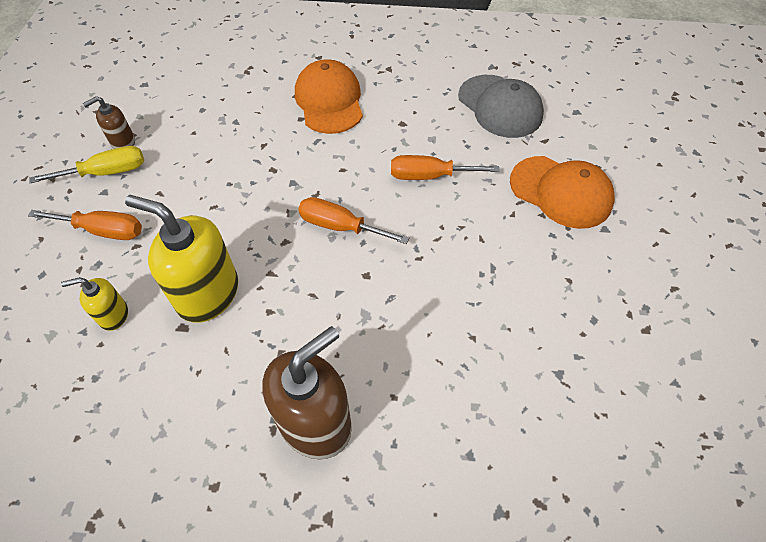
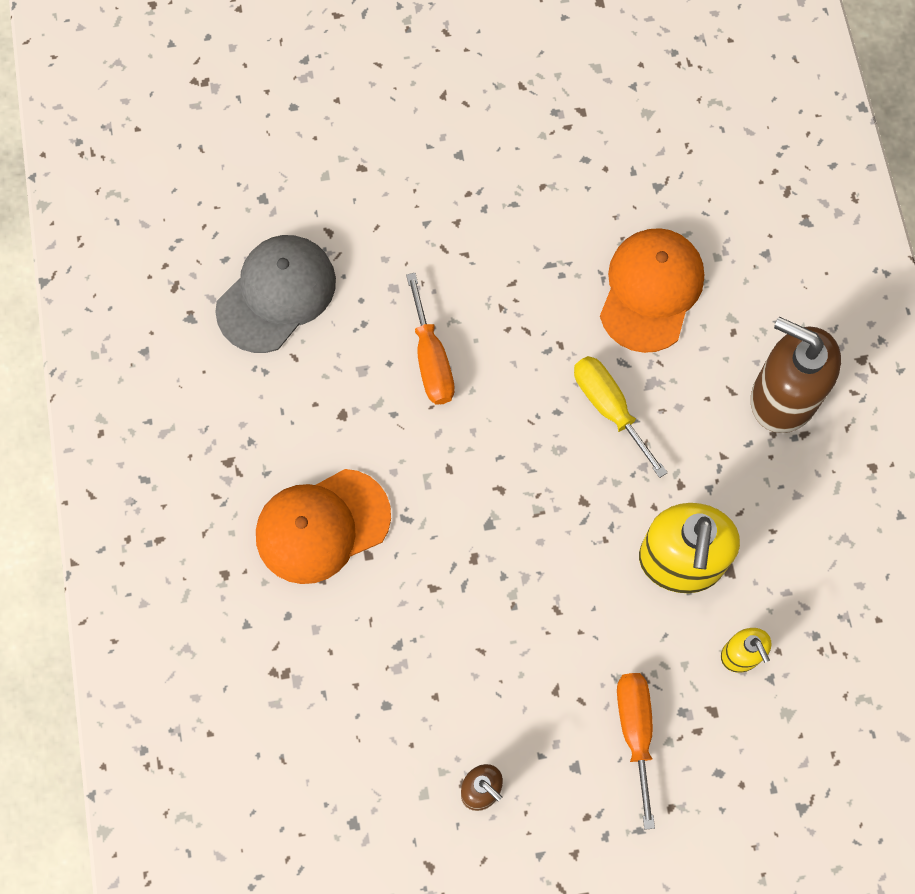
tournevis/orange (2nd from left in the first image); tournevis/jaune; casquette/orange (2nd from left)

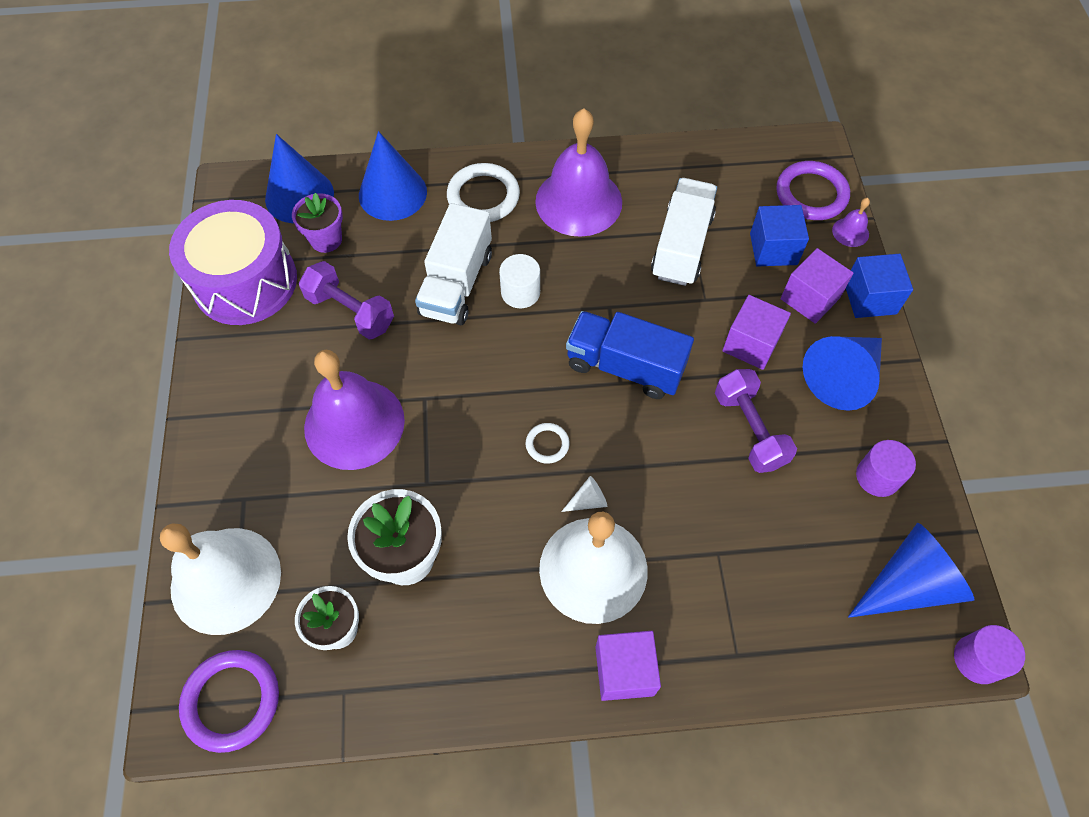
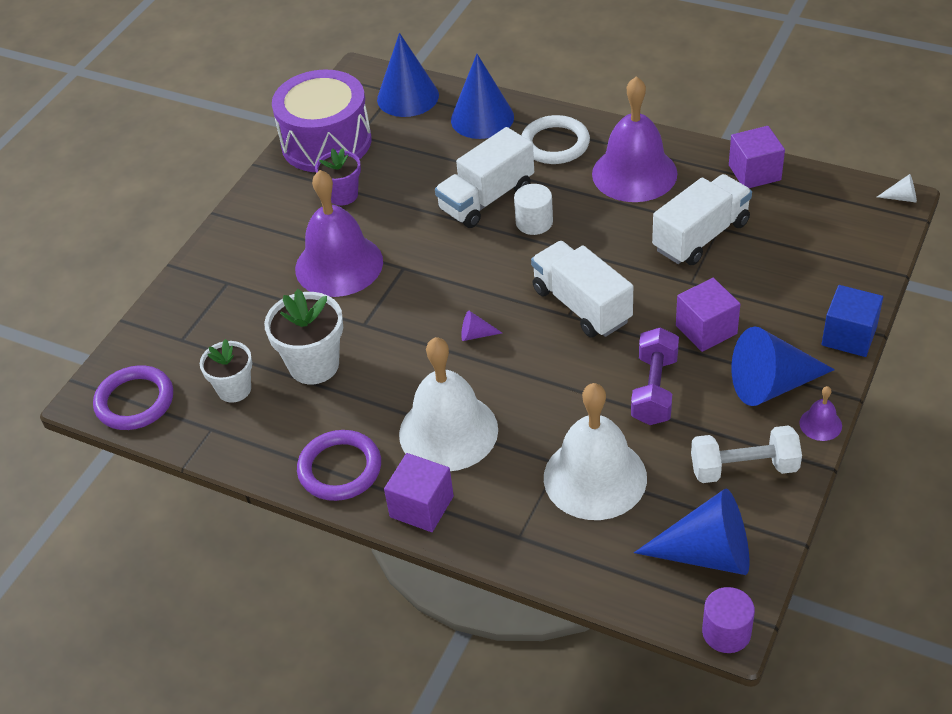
haltère/violet (1st from left in the first image); cube/bleu (1st from left in the first image); cloche/blanc (2nd from left); pot de fleurs/violet; cône/blanc; anneau/violet (2nd from left); cube/violet (3rd from left); cloche/violet (3rd from left); cône/violet; haltère/blanc; camion/blanc (2nd from left)

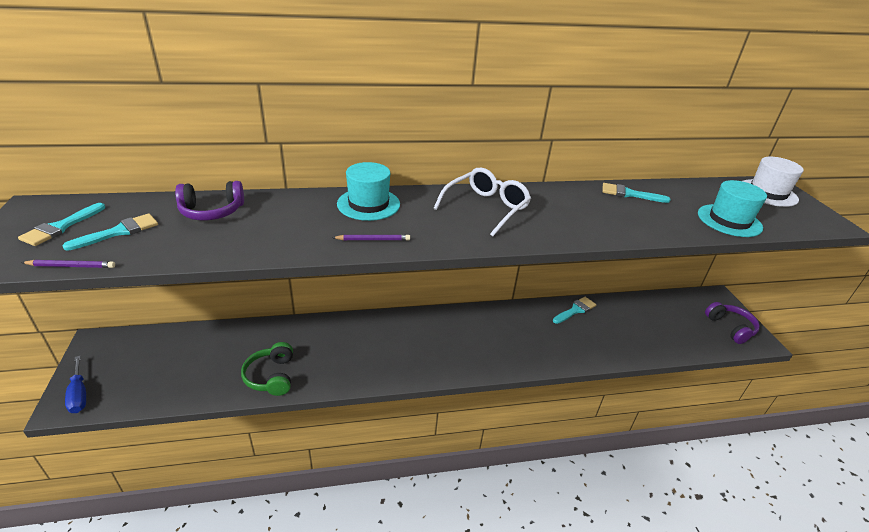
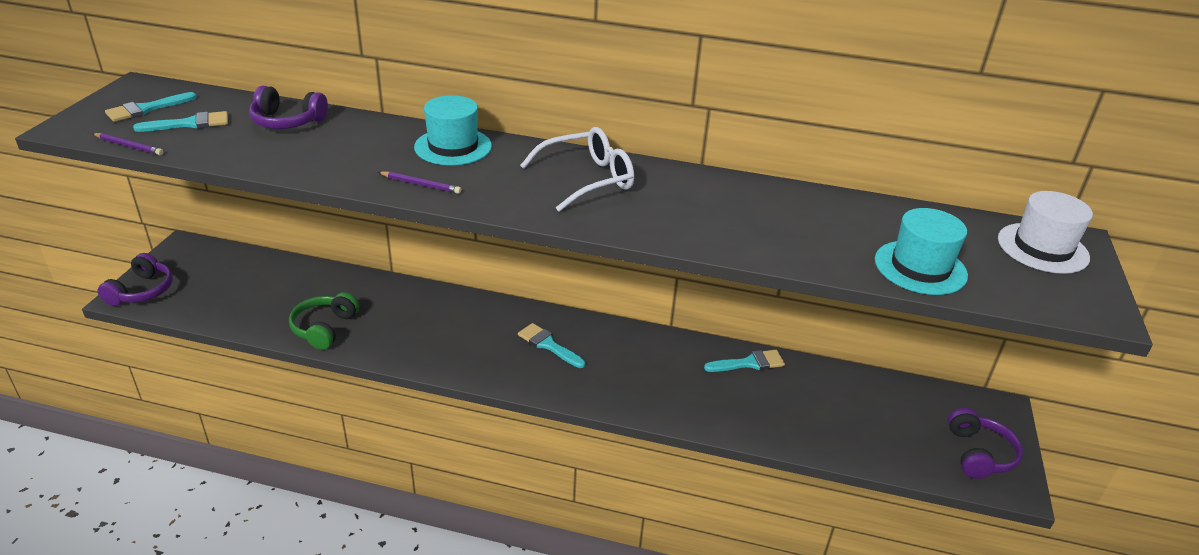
pinceau/turquoise (3rd from left); casque audio/violet (1st from left)

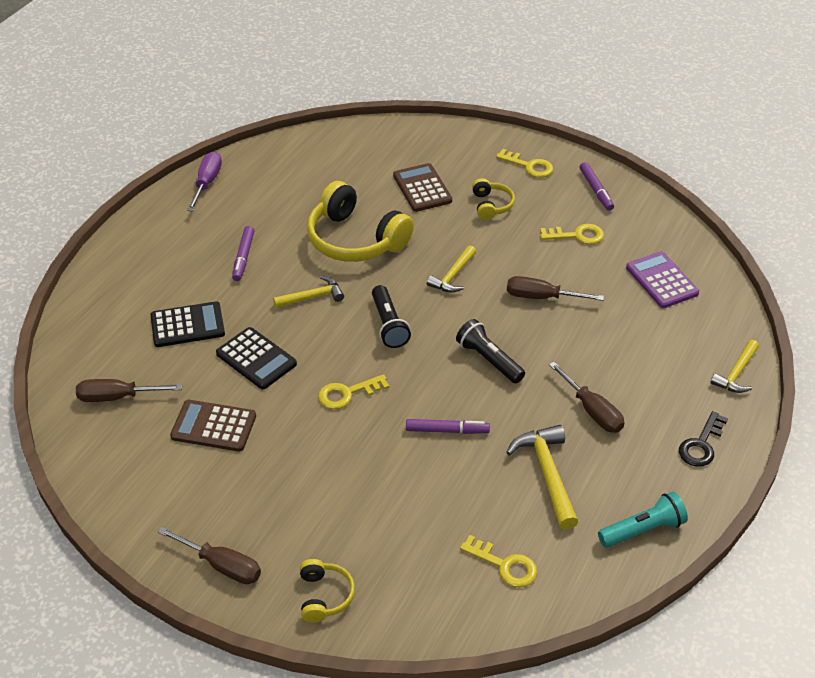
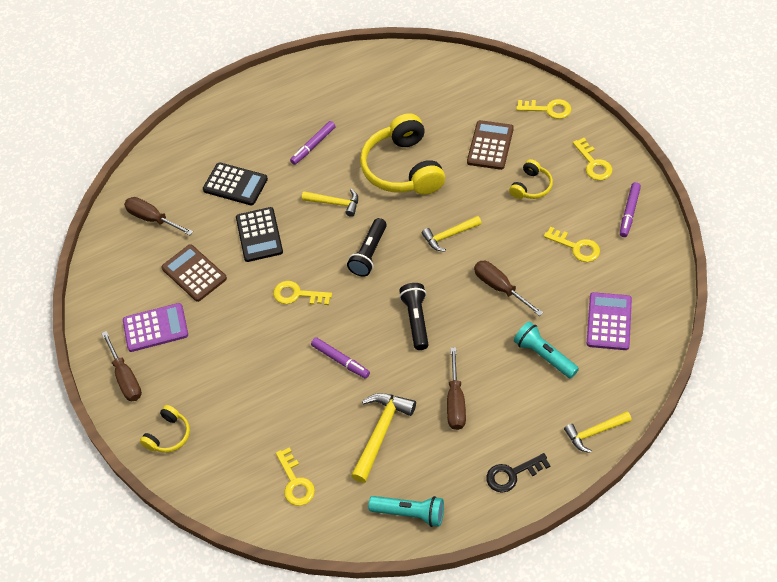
tournevis/violet; calculatrice/violet (1st from left); lampe de poche/turquoise (2nd from left); clé/jaune (3rd from left)

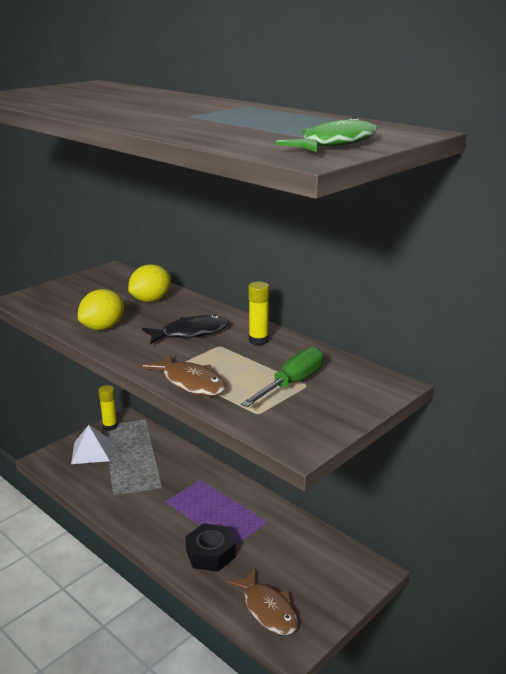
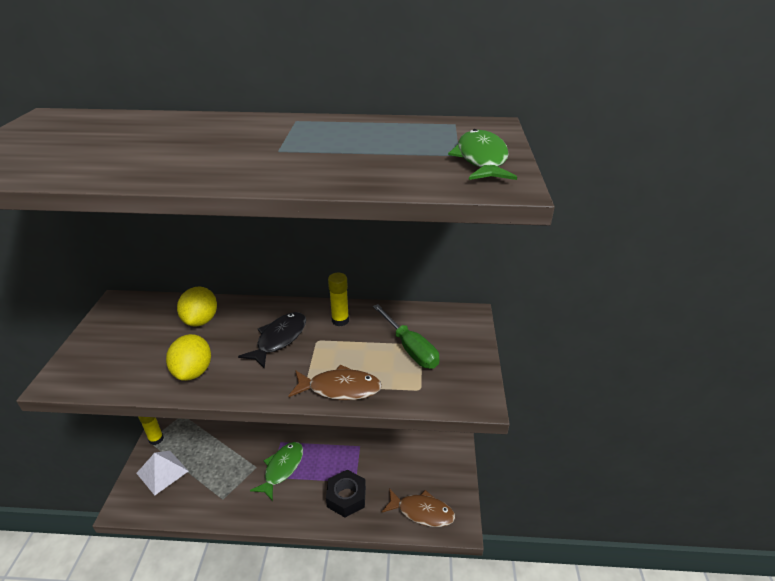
poisson/vert (1st from left); tournevis/vert

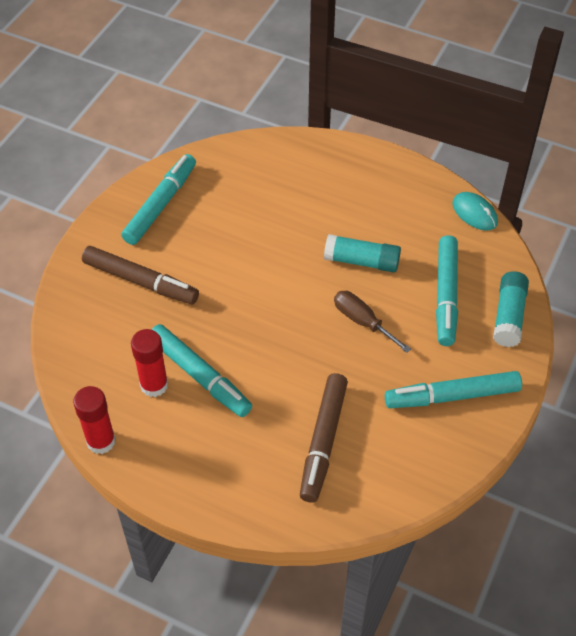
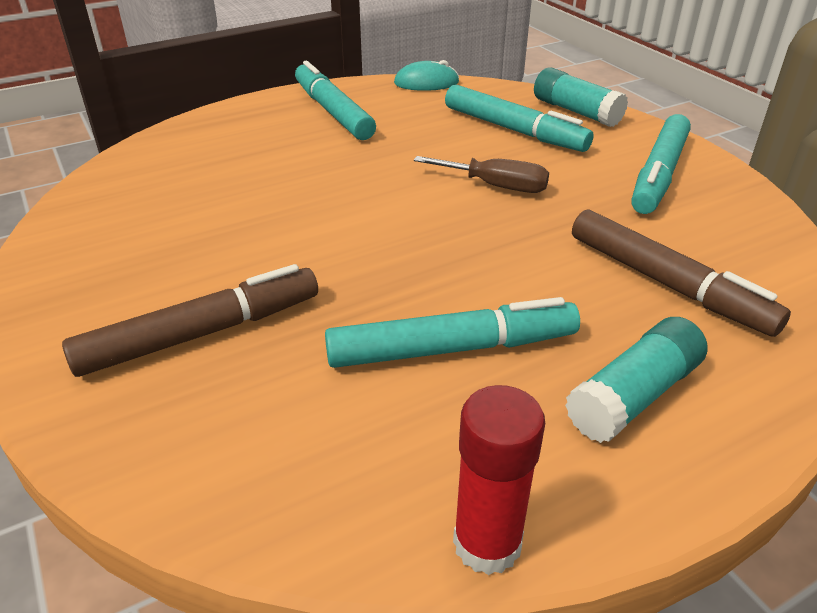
bâton de colle/rouge (2nd from left in the first image); feutre/turquoise (1st from left); bâton de colle/turquoise (2nd from left); tournevis/marron

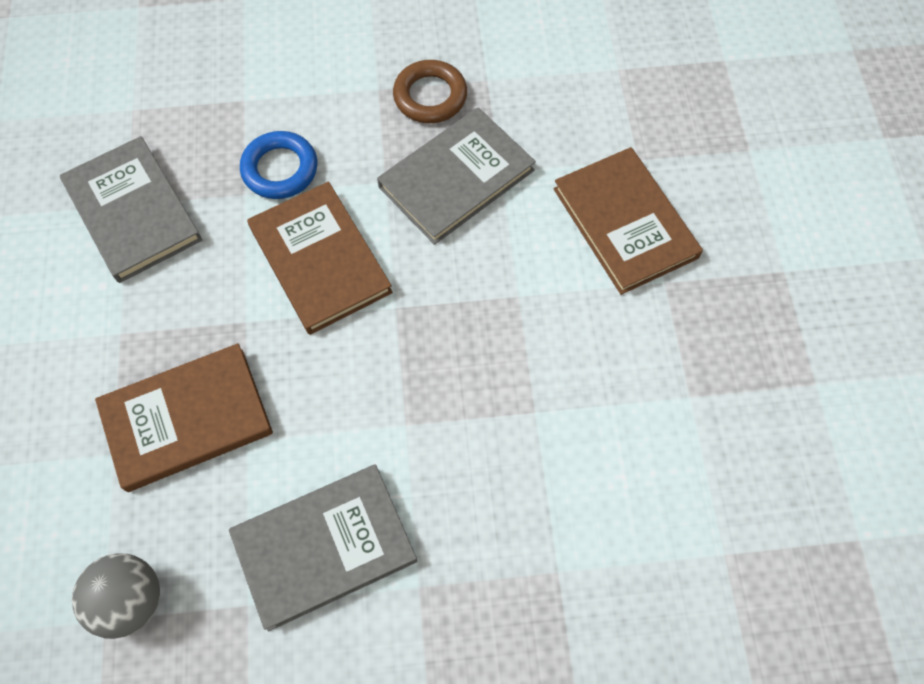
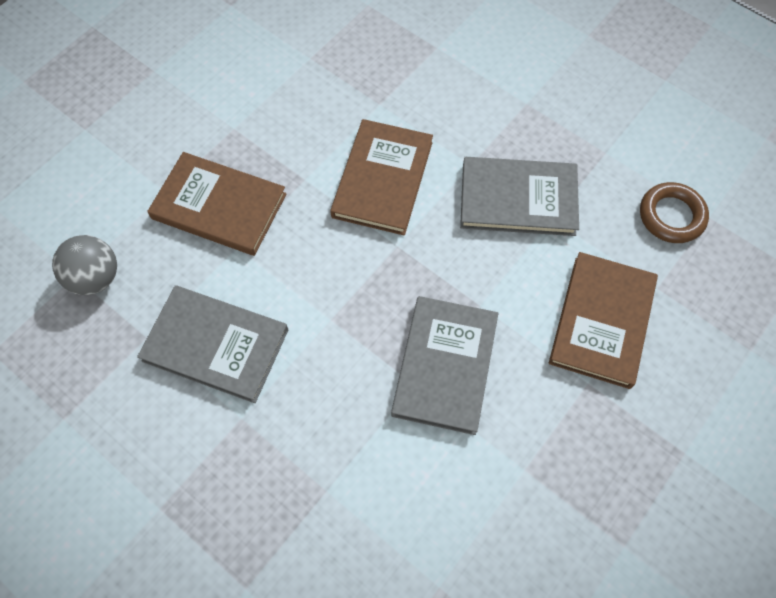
anneau/bleu; livre/gris (2nd from left); anneau/marron

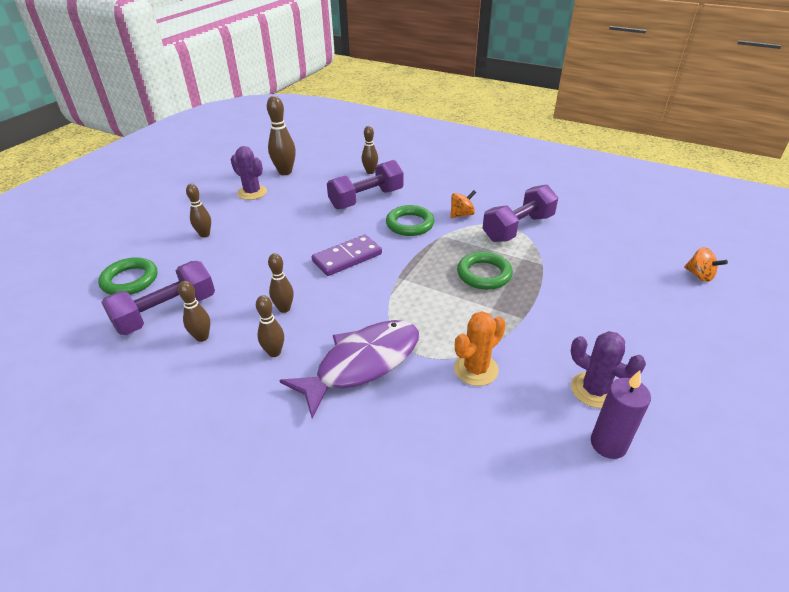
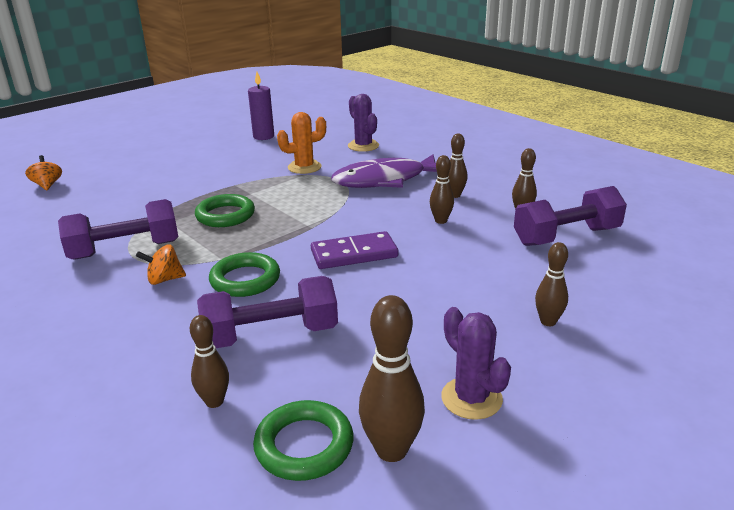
anneau/vert (3rd from left); cactus/violet (1st from left)

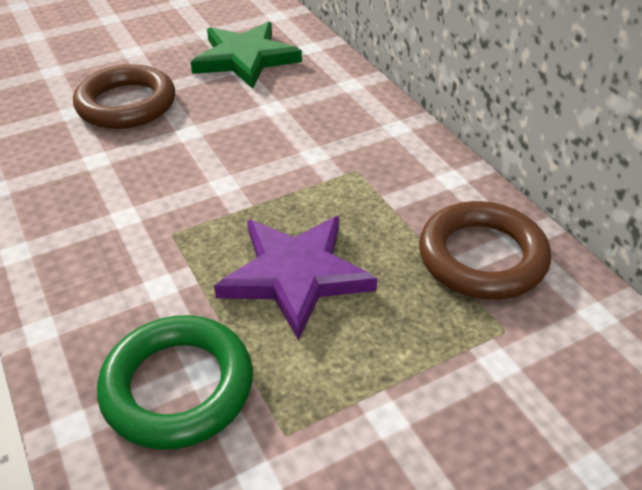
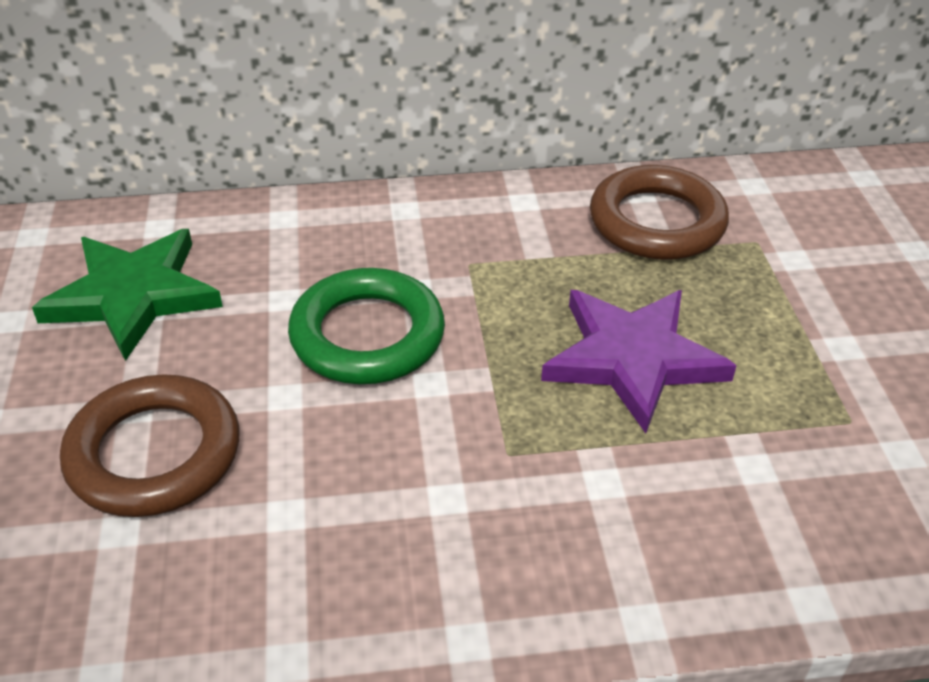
anneau/vert

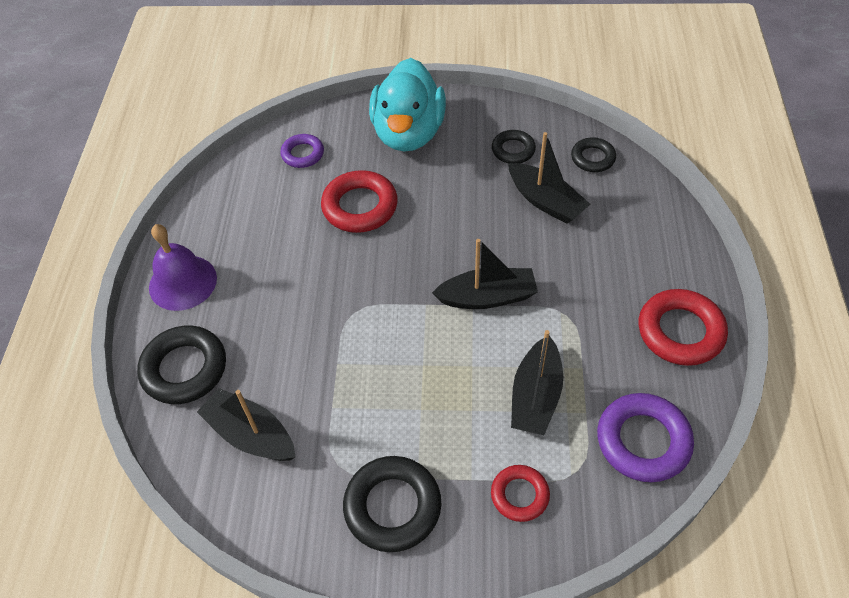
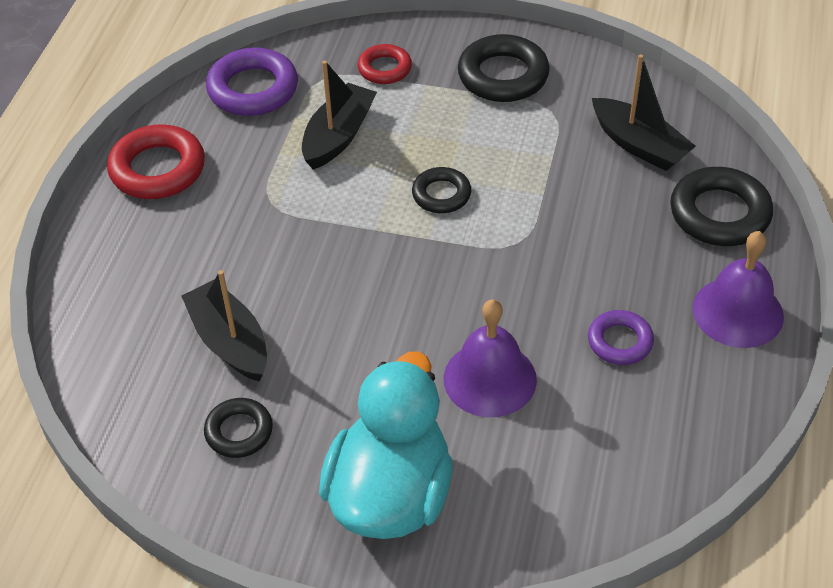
bateau/noir (2nd from left in the first image); anneau/violet (2nd from left); anneau/noir (2nd from left); cloche/violet (1st from left)

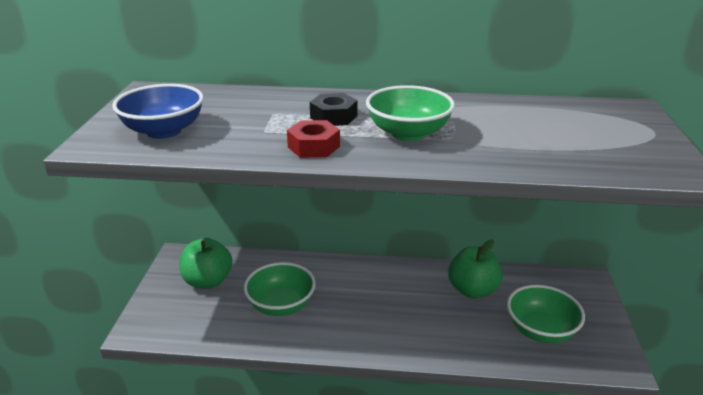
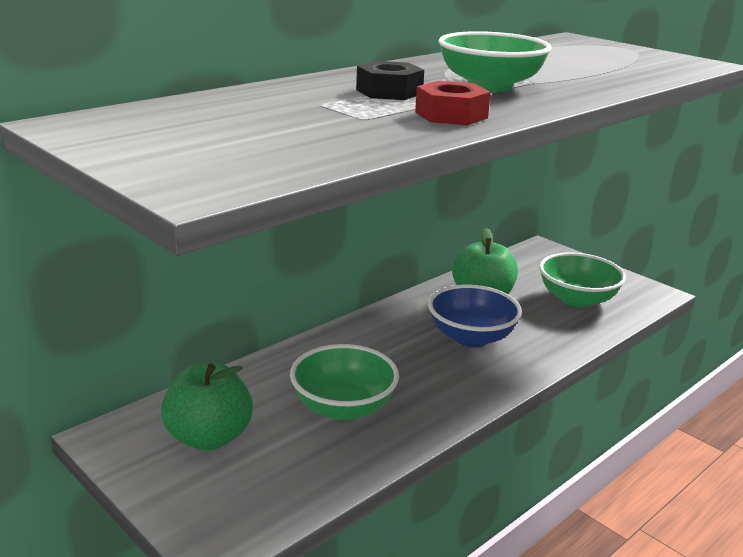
bol/bleu

